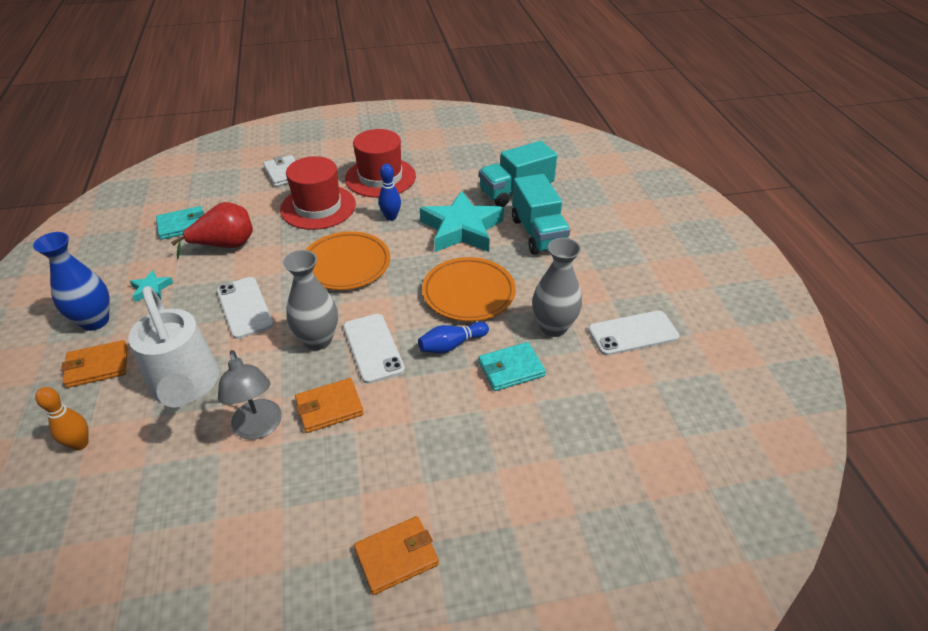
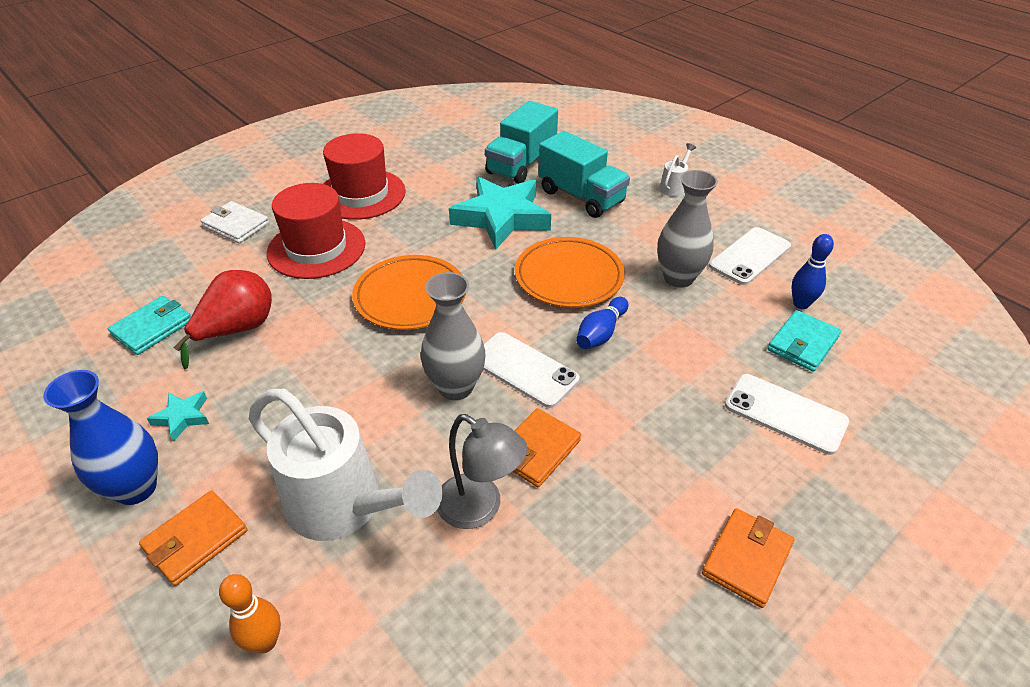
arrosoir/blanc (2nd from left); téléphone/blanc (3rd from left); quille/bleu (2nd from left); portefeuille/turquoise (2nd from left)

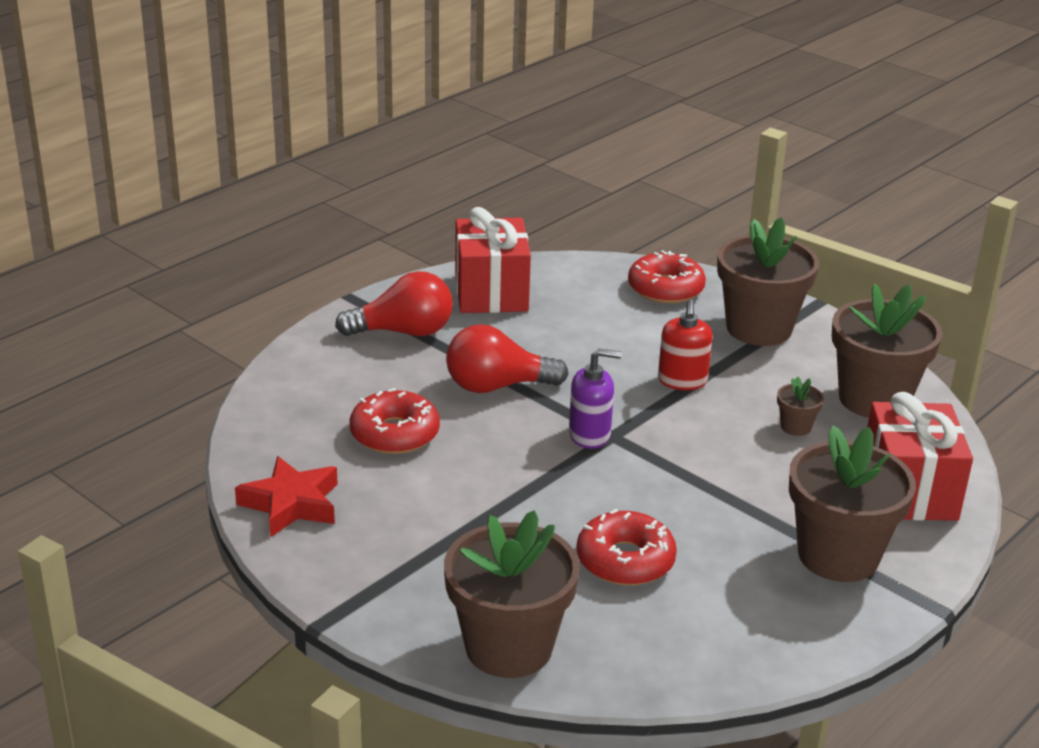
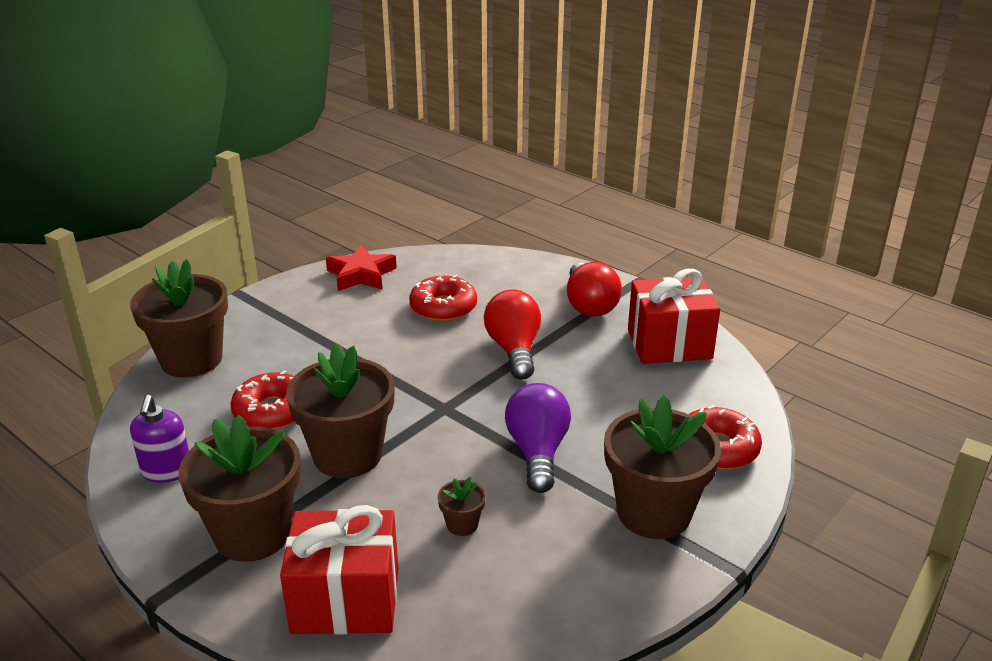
distributeur de savon/violet; pot de fleurs/marron (3rd from left); ampoule/violet

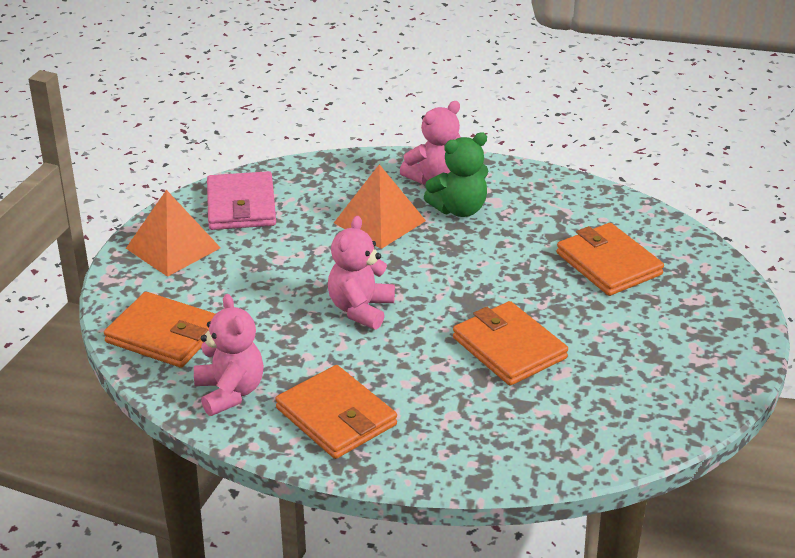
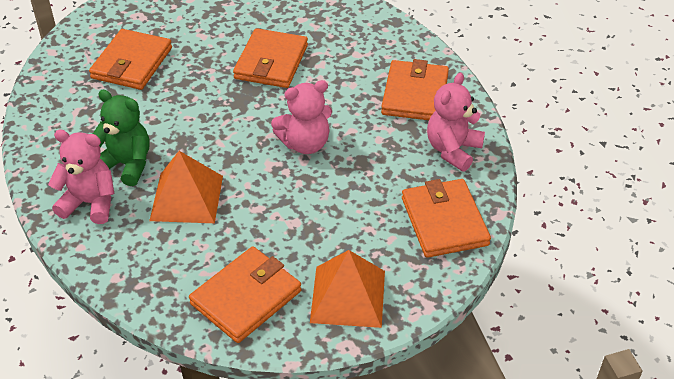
portefeuille/orange (2nd from left)

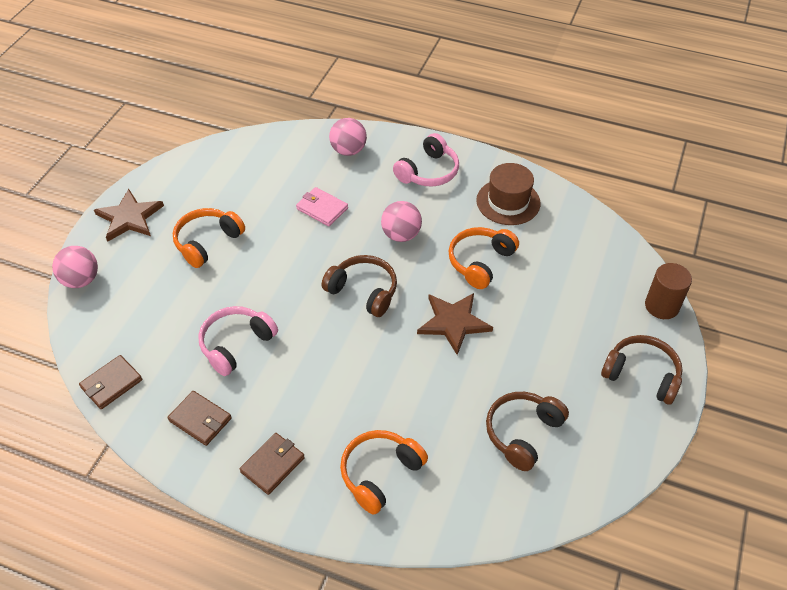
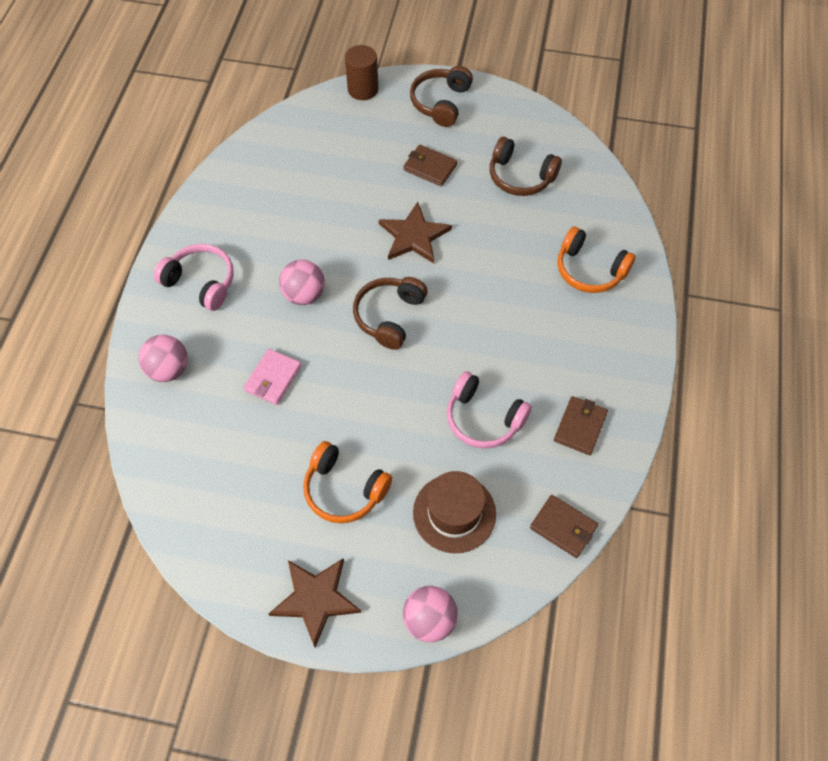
casque audio/orange (3rd from left in the first image); portefeuille/marron (1st from left); chapeau/marron

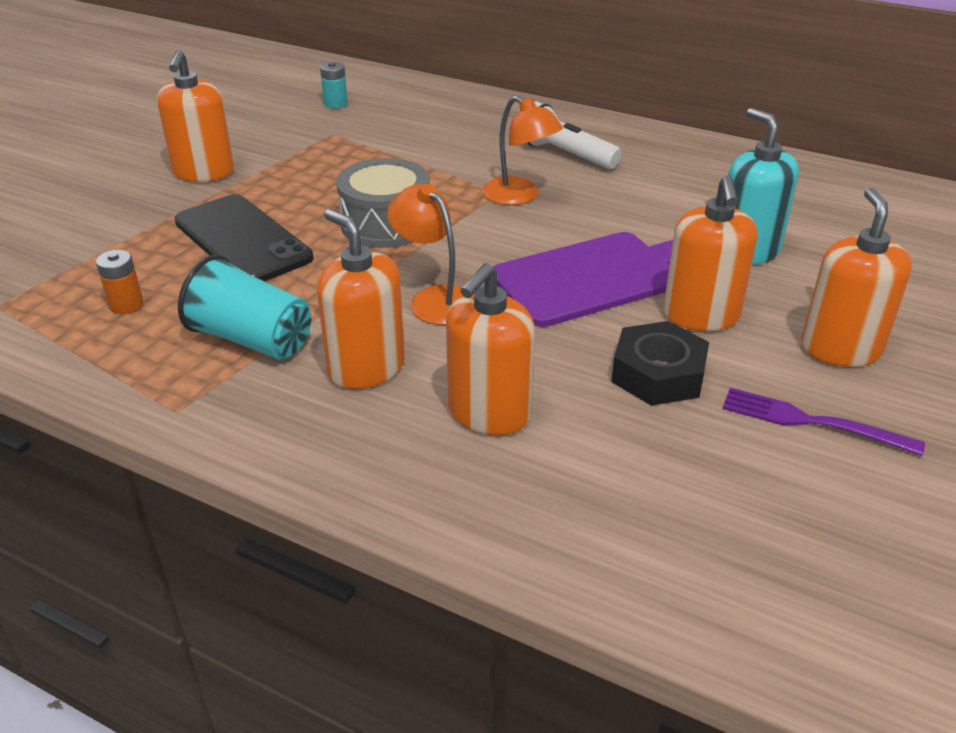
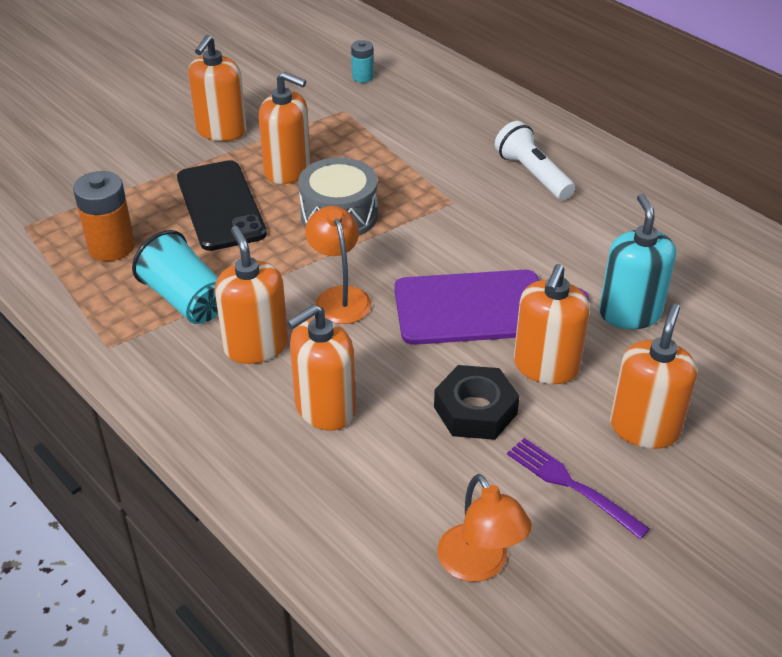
distributeur de savon/orange (3rd from left); lampe/orange (2nd from left); pile/orange

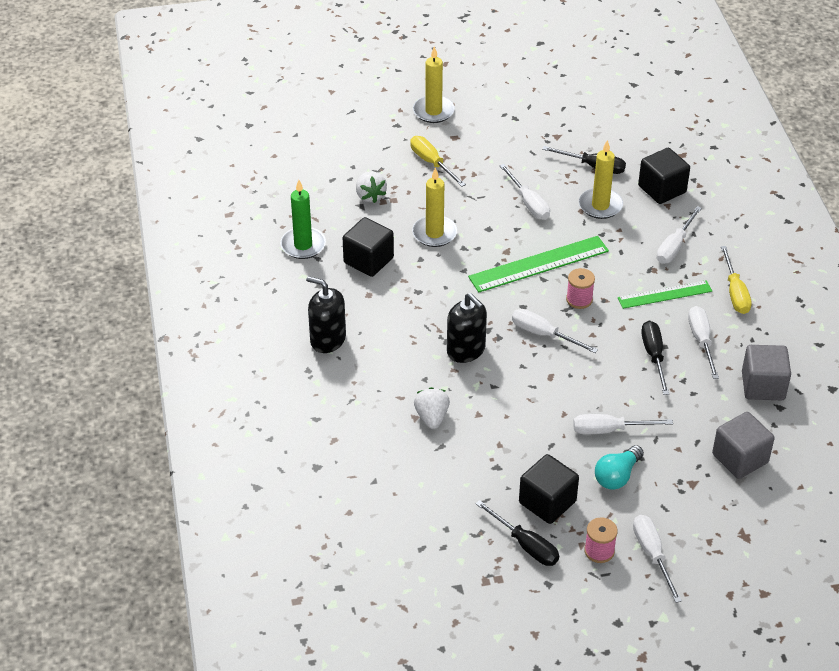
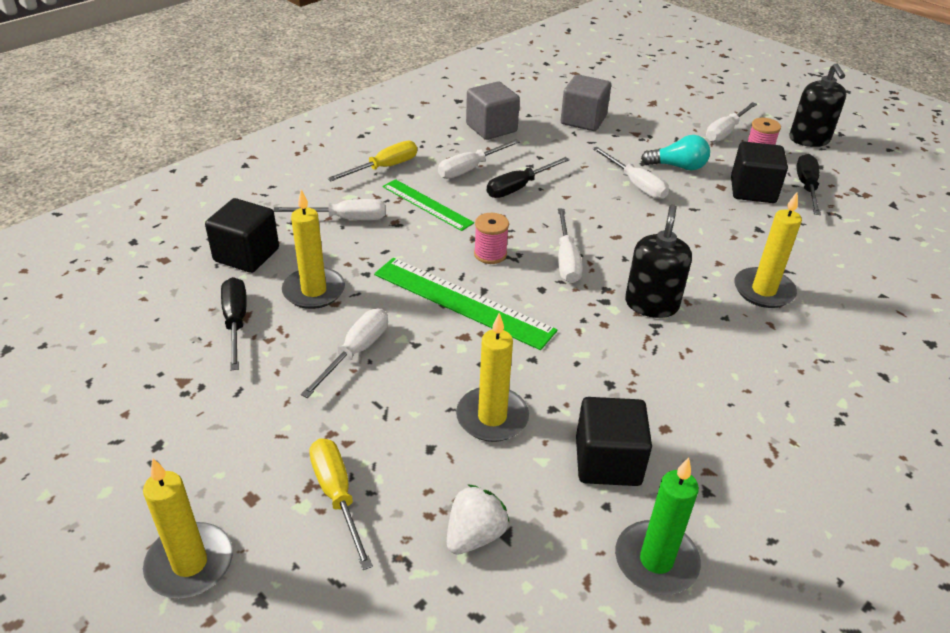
distributeur de savon/noir (2nd from left); bougie/jaune (4th from left); tournevis/jaune (1st from left)

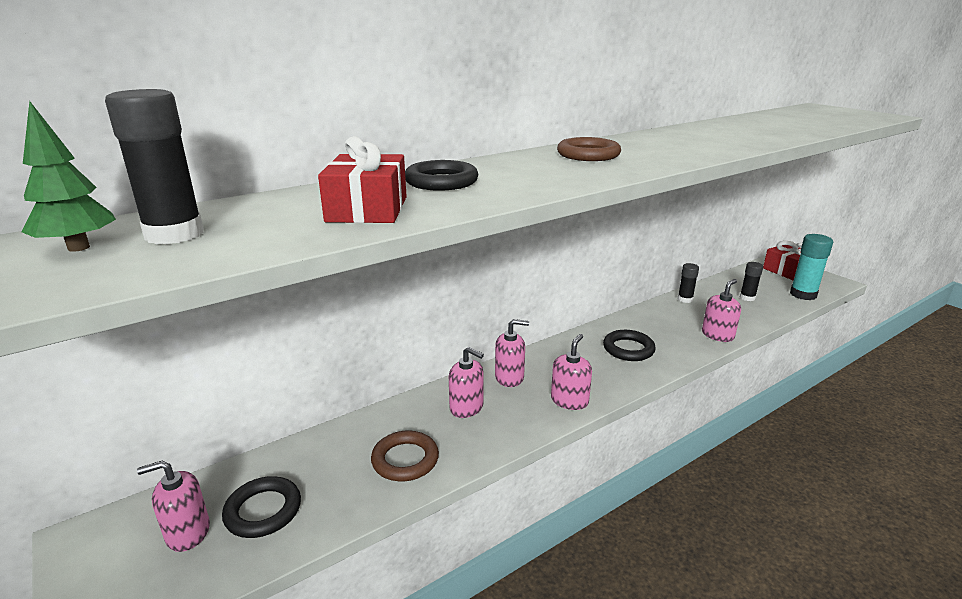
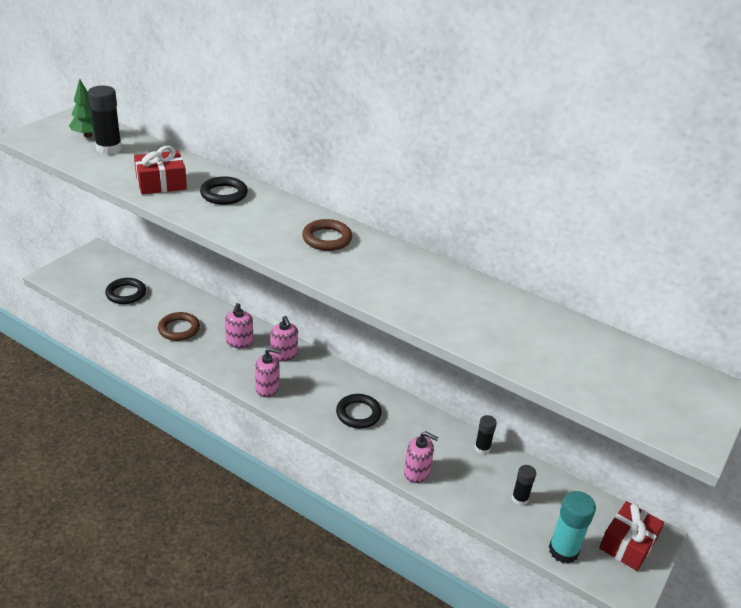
distributeur de savon/rose (1st from left in the first image)

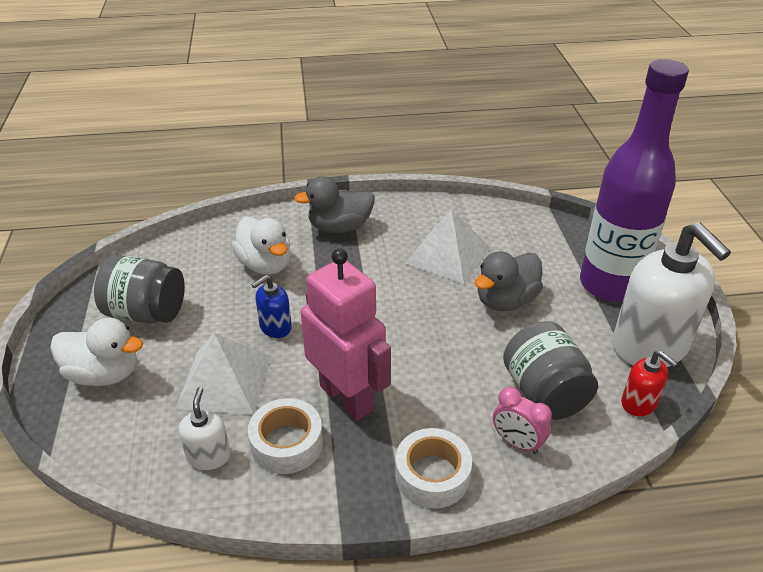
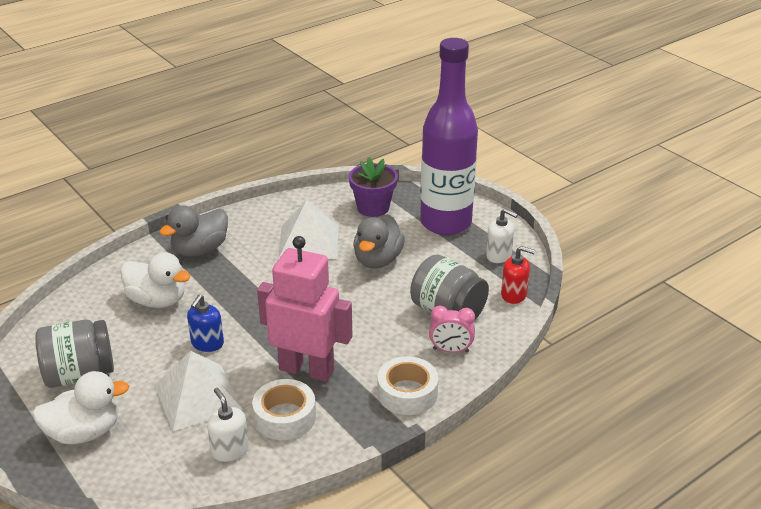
pot de fleurs/violet; distributeur de savon/blanc (2nd from left)

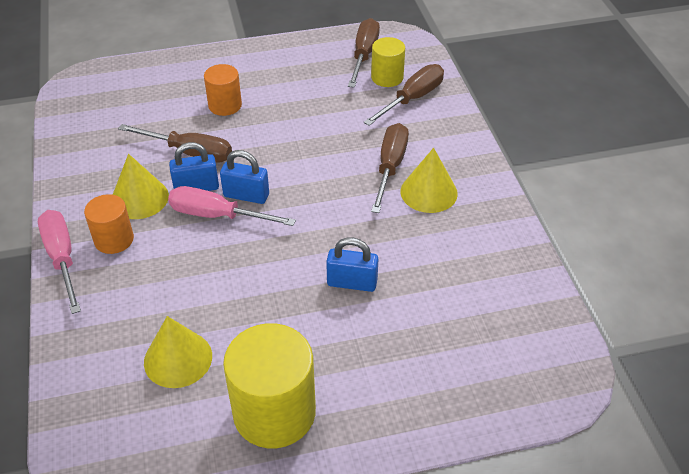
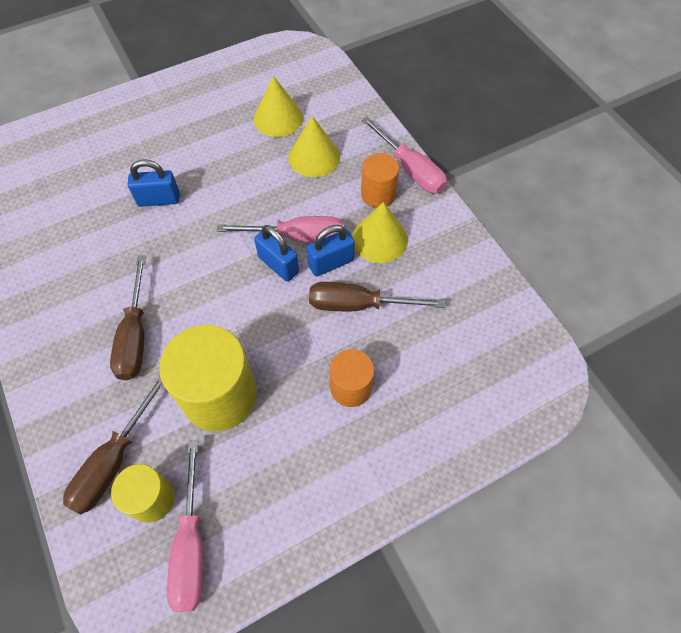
cylindre/jaune (2nd from left); cône/jaune (2nd from left); tournevis/rose (1st from left); cadenas/bleu (2nd from left)

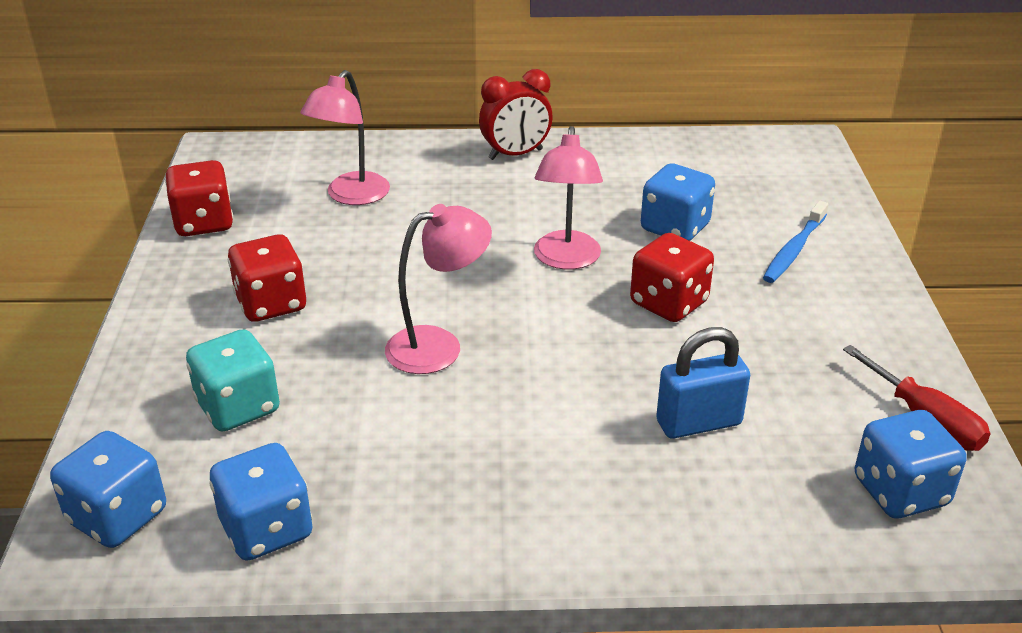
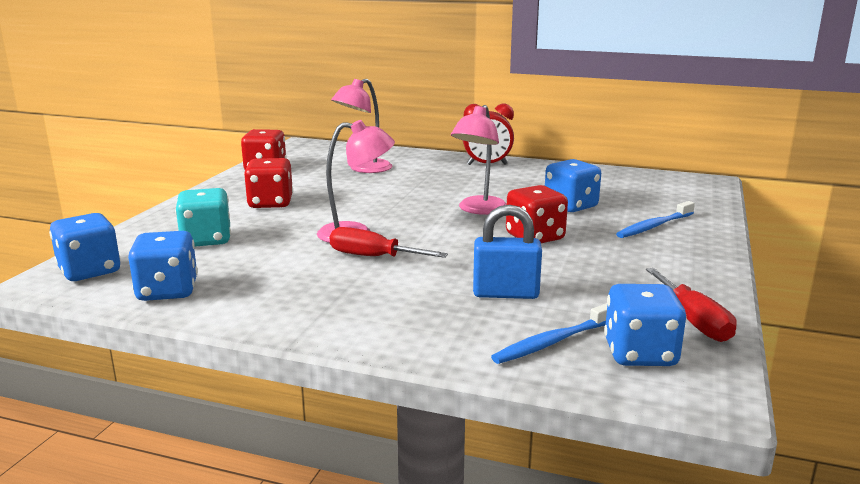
tournevis/rouge (1st from left); brosse à dents/bleu (1st from left)

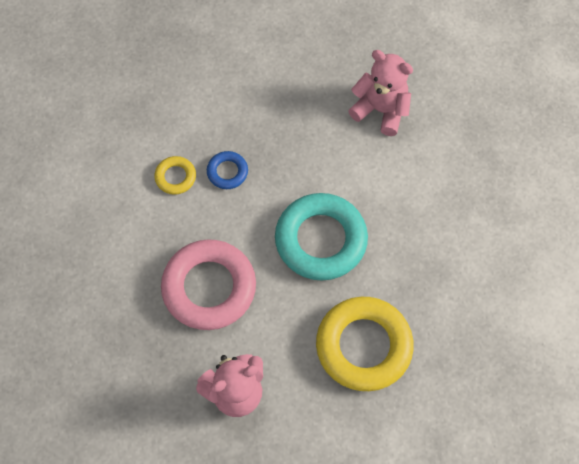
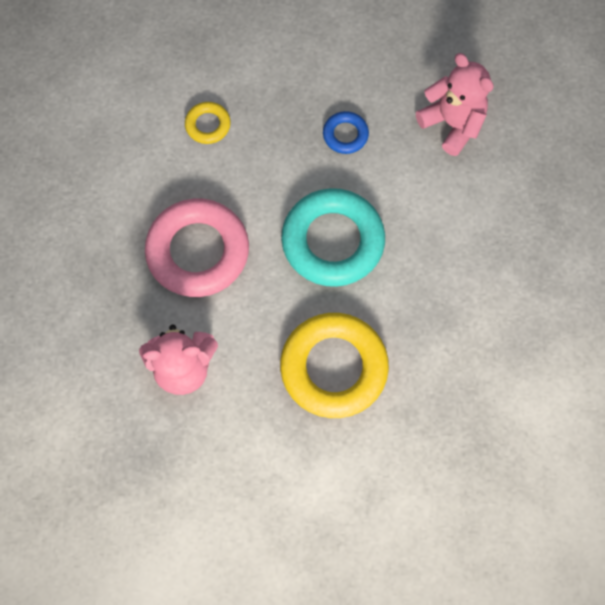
anneau/bleu

